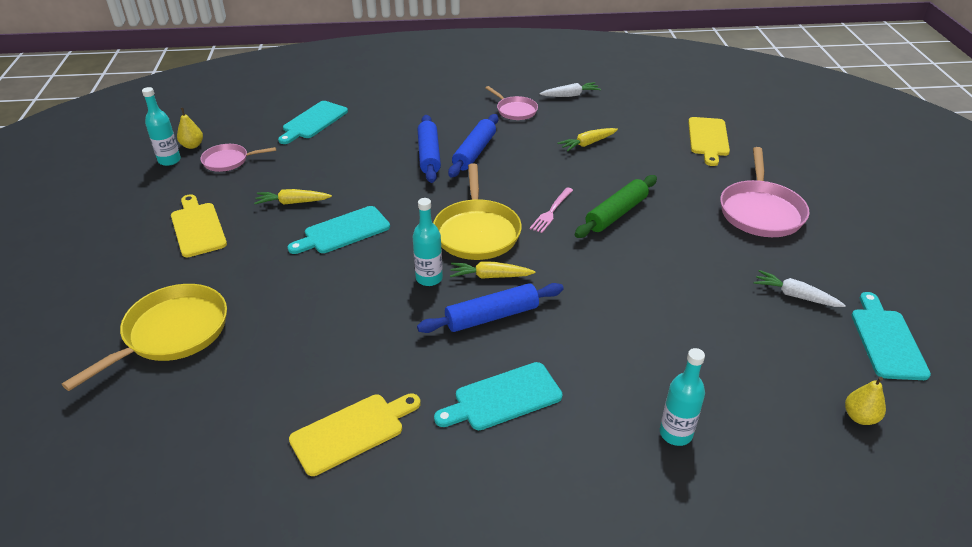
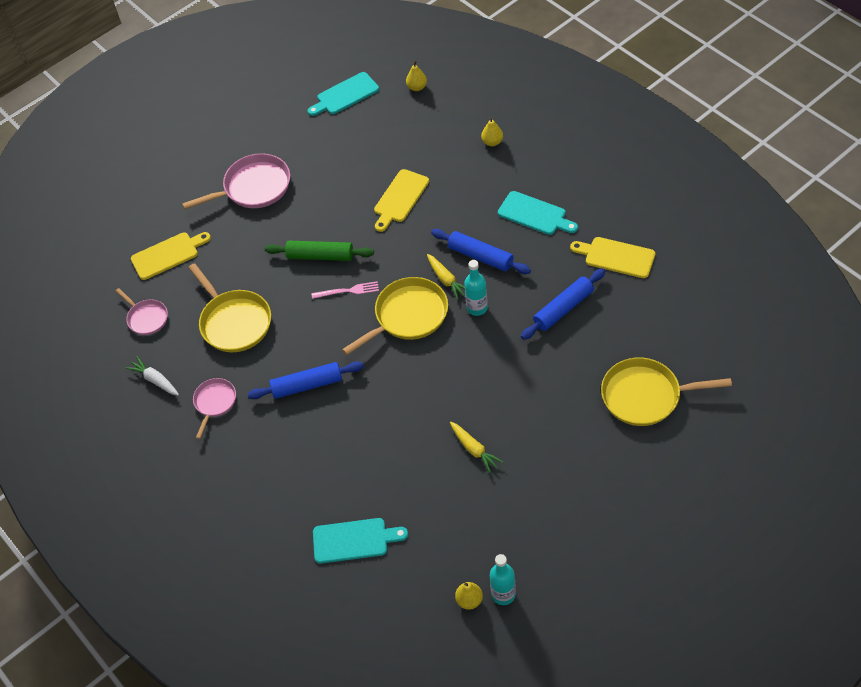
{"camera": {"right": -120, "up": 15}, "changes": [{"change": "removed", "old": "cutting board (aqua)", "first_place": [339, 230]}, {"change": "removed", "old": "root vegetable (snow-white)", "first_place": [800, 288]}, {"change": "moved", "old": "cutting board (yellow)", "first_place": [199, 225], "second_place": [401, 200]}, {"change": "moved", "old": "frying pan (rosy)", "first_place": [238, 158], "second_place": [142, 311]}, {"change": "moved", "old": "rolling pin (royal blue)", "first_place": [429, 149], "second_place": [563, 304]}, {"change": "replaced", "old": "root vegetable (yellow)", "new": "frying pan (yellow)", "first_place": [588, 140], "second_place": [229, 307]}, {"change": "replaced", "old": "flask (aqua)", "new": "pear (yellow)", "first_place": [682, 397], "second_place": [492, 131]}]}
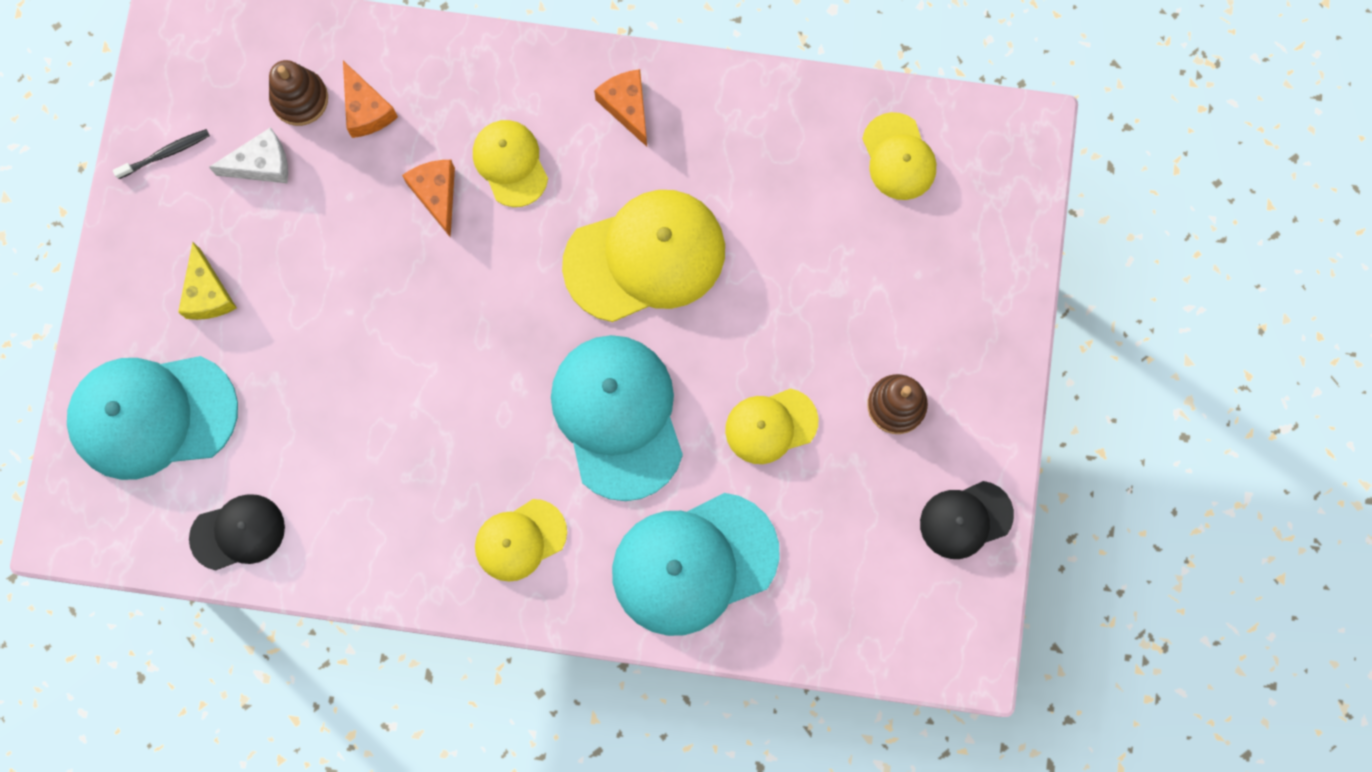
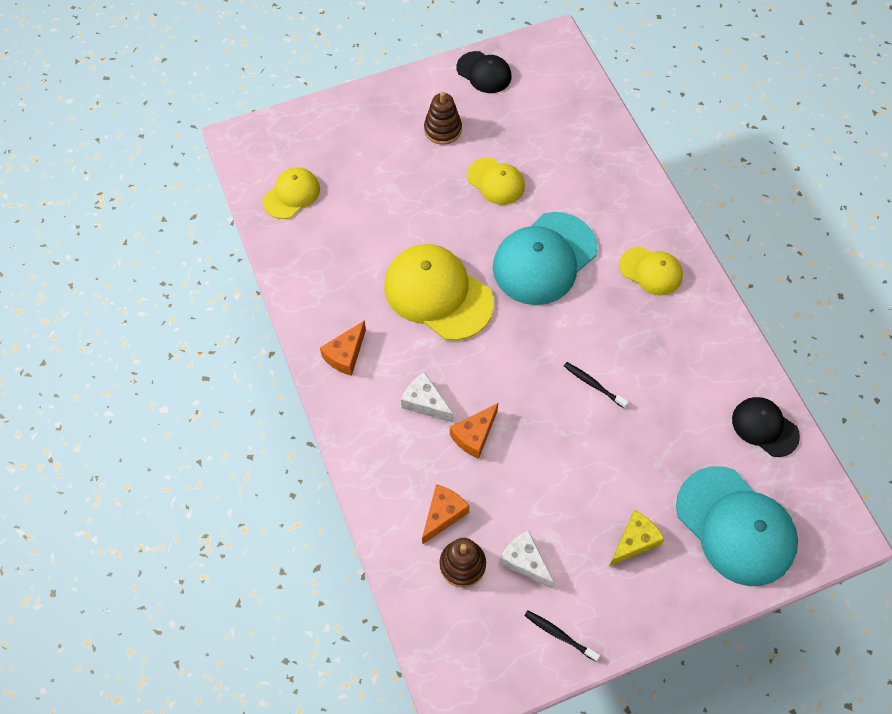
{"camera": {"right": -120, "up": -15}, "changes": [{"change": "removed", "old": "peaked cap (aqua)", "first_place": [696, 564]}, {"change": "added", "new": "dental brush (ebony)", "second_place": [596, 385]}, {"change": "replaced", "old": "peaked cap (yellow)", "new": "piece of cheese (snow-white)", "first_place": [510, 163], "second_place": [427, 397]}]}
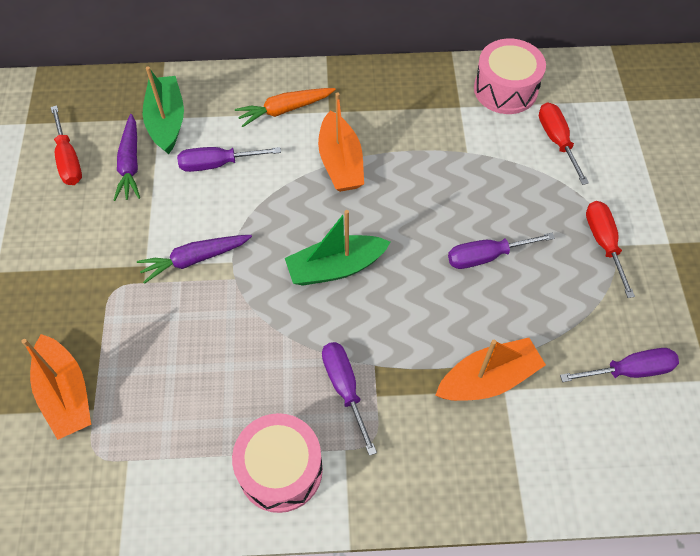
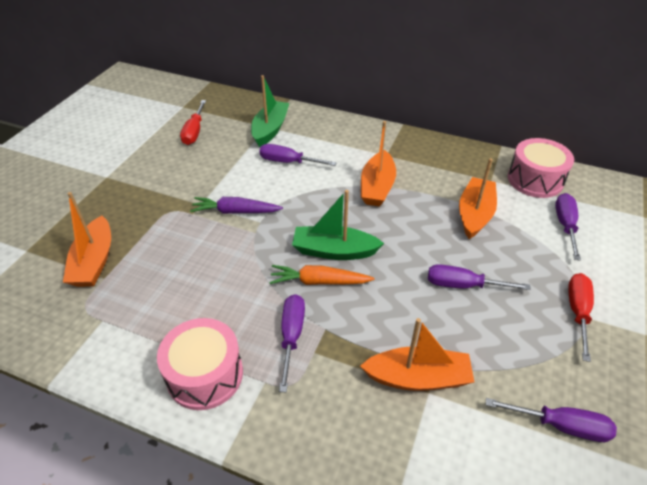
{"camera": {"right": 25, "up": -15}, "changes": [{"change": "removed", "old": "root vegetable (purple)", "first_place": [127, 157]}, {"change": "added", "new": "sailboat (bright orange)", "second_place": [478, 199]}, {"change": "moved", "old": "root vegetable (bright orange)", "first_place": [285, 107], "second_place": [321, 275]}, {"change": "recoloured", "old": "hand screwdriver (scarlet)", "new": "hand screwdriver (purple)", "first_place": [564, 143], "second_place": [568, 227]}]}
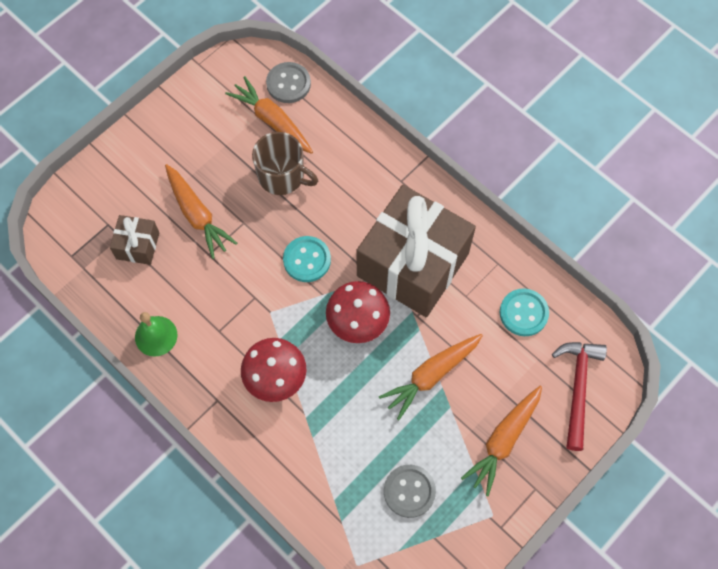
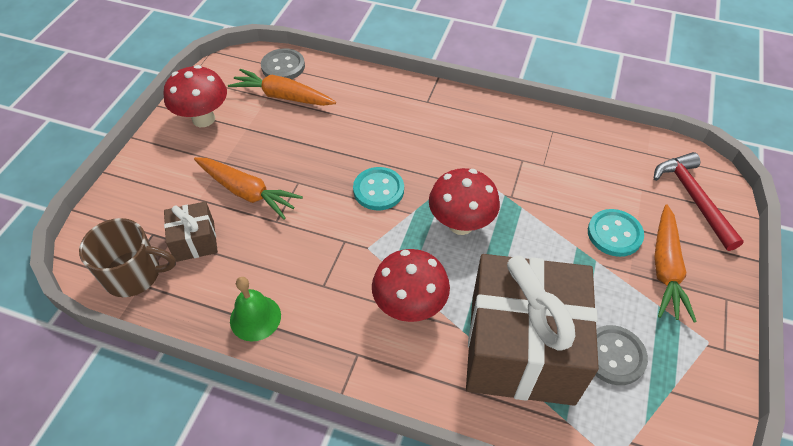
{"camera": {"right": -25, "up": -15}, "changes": [{"change": "removed", "old": "root vegetable (bright orange)", "first_place": [431, 377]}, {"change": "added", "new": "toadstool (scarlet)", "second_place": [195, 96]}, {"change": "moved", "old": "tea mug (dark brown)", "first_place": [285, 163], "second_place": [127, 257]}, {"change": "moved", "old": "present (dark brown)", "first_place": [416, 251], "second_place": [532, 330]}, {"change": "moved", "old": "shirt button (aqua)", "first_place": [524, 312], "second_place": [616, 233]}]}
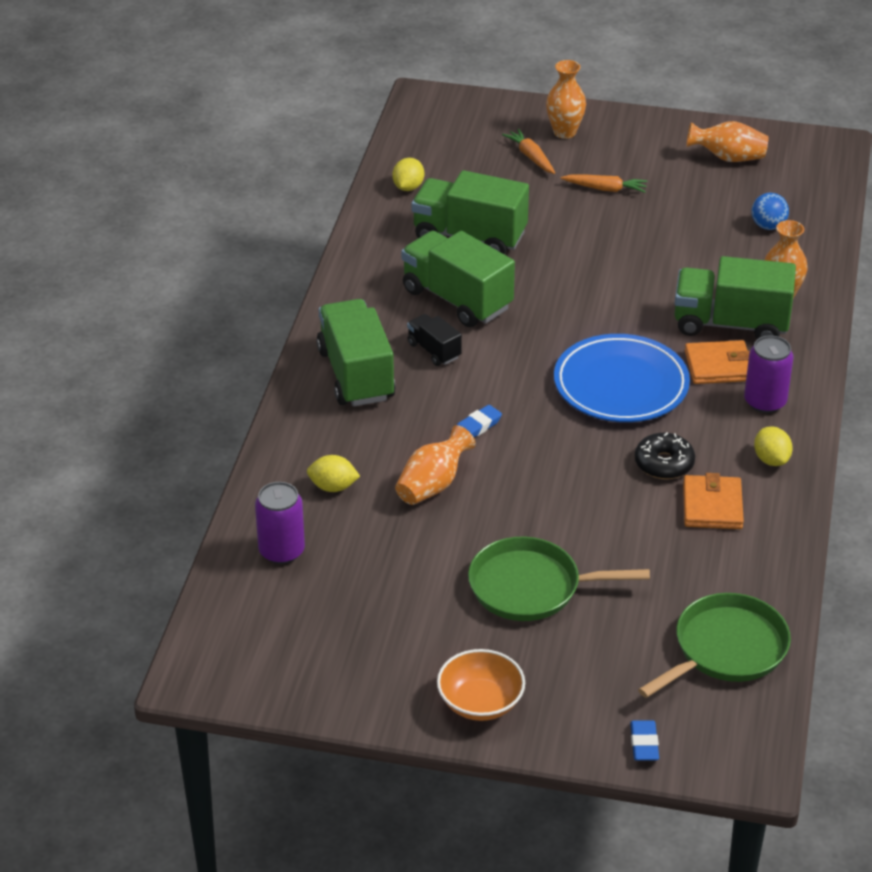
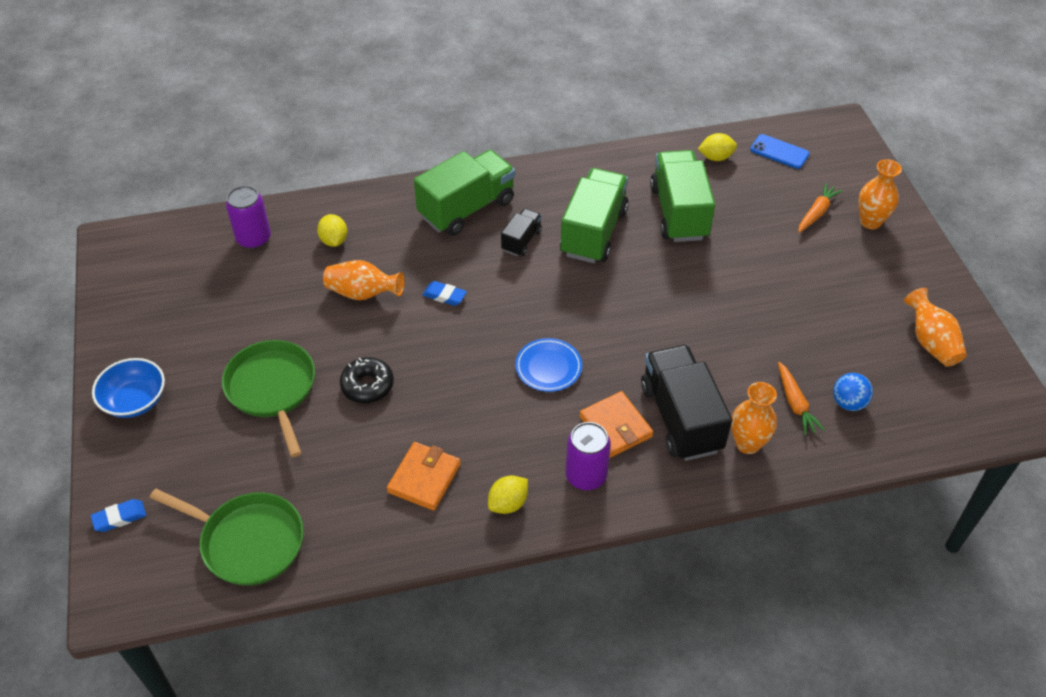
{"camera": {"right": 65, "up": 10}, "changes": [{"change": "added", "new": "mobile phone (royal blue)", "second_place": [780, 151]}, {"change": "moved", "old": "root vegetable (bright orange)", "first_place": [604, 184], "second_place": [801, 398]}, {"change": "moved", "old": "donut (ebony)", "first_place": [665, 456], "second_place": [367, 380]}, {"change": "recoloured", "old": "serving bowl (bright orange)", "new": "serving bowl (royal blue)", "first_place": [481, 685], "second_place": [128, 388]}, {"change": "recoloured", "old": "lorry (green)", "new": "lorry (ebony)", "first_place": [735, 297], "second_place": [686, 403]}, {"change": "turned", "old": "wallet (bright orange)", "first_place": [713, 501], "second_place": [424, 476], "degrees": -45}, {"change": "resized", "old": "flat dish (royal blue)", "first_place": [622, 378], "second_place": [548, 365], "factor": 0.54}]}
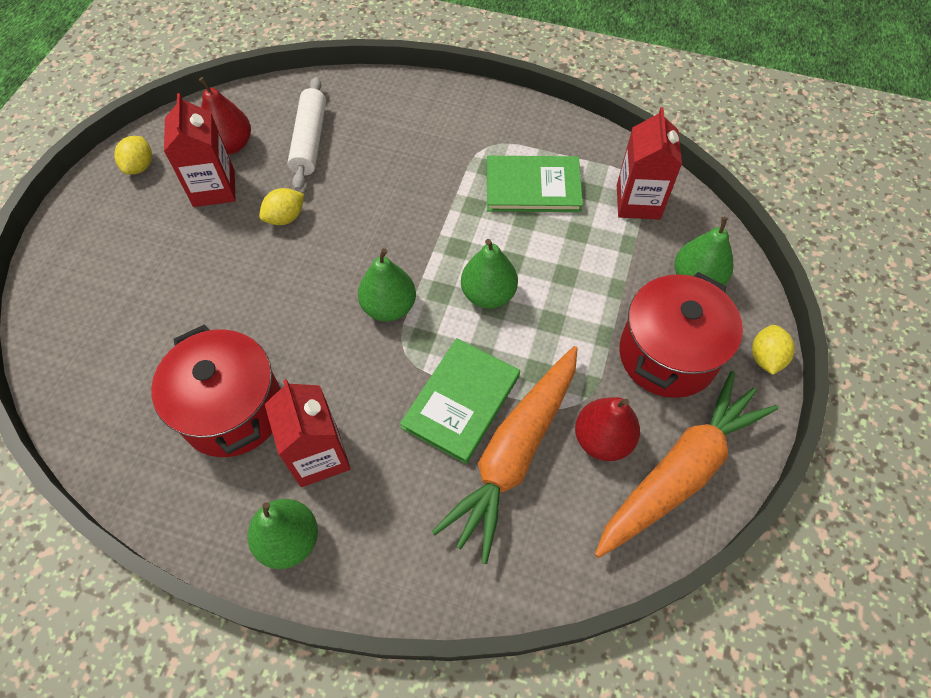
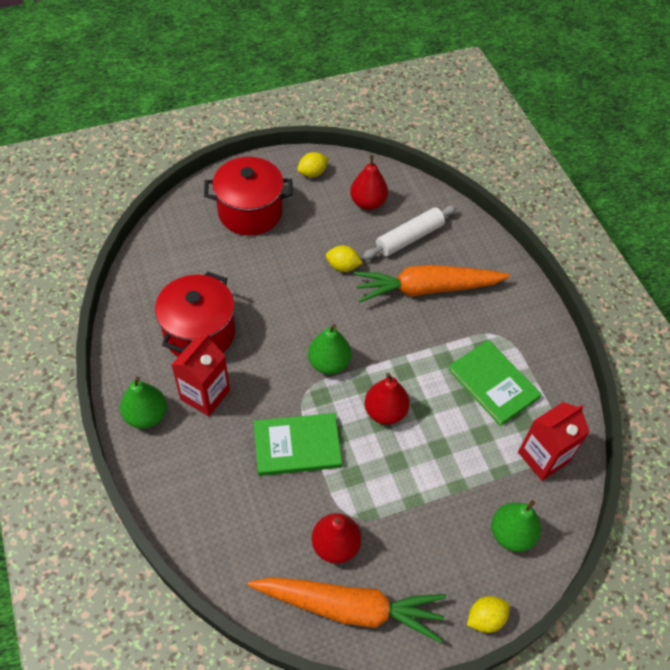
{"camera": {"right": 50, "up": -5}, "changes": [{"change": "removed", "old": "milk carton (scarlet)", "first_place": [200, 150]}, {"change": "moved", "old": "root vegetable (bright orange)", "first_place": [505, 455], "second_place": [432, 284]}, {"change": "moved", "old": "pot (scarlet)", "first_place": [681, 335], "second_place": [248, 196]}, {"change": "recoloured", "old": "pear (green)", "new": "pear (scarlet)", "first_place": [489, 273], "second_place": [387, 399]}]}
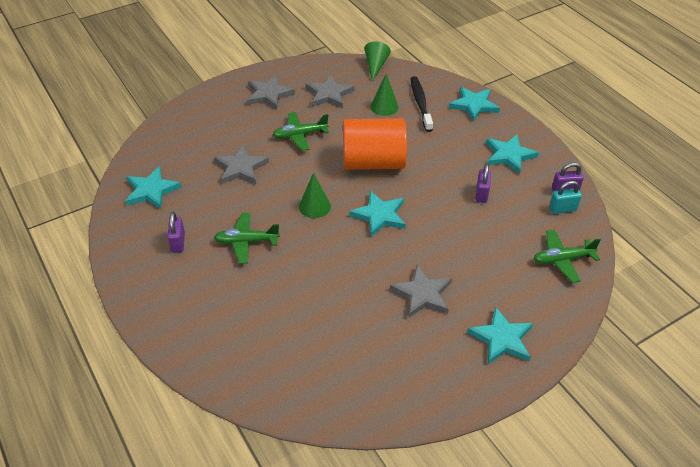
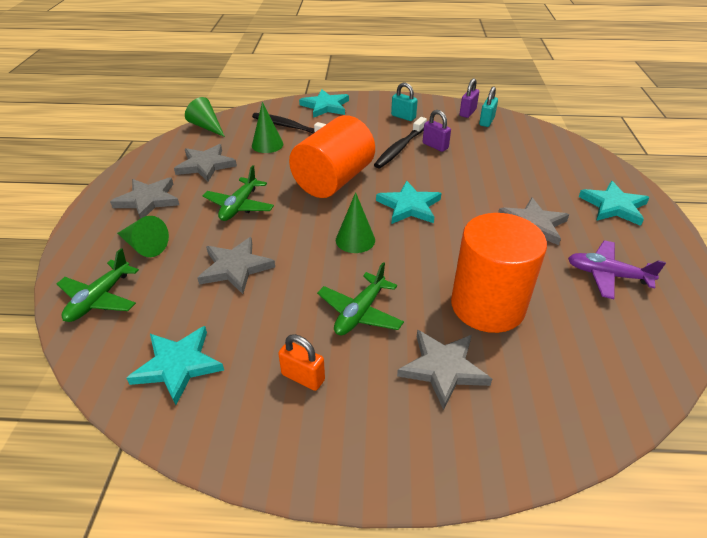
{"camera": {"right": -55, "up": -5}, "changes": [{"change": "added", "new": "solid cone (green)", "second_place": [143, 236]}, {"change": "added", "new": "dental brush (ebony)", "second_place": [400, 142]}, {"change": "added", "new": "five-pointed star (ash-grey)", "second_place": [444, 370]}, {"change": "added", "new": "cylinder (bright orange)", "second_place": [499, 273]}, {"change": "added", "new": "aeroplane (purple)", "second_place": [617, 269]}, {"change": "moved", "old": "aeroplane (green)", "first_place": [567, 256], "second_place": [98, 285]}, {"change": "replaced", "old": "five-pointed star (aqua)", "new": "padlock (aqua)", "first_place": [512, 154], "second_place": [404, 102]}, {"change": "recoloured", "old": "padlock (purple)", "new": "padlock (bright orange)", "first_place": [176, 232], "second_place": [301, 362]}]}
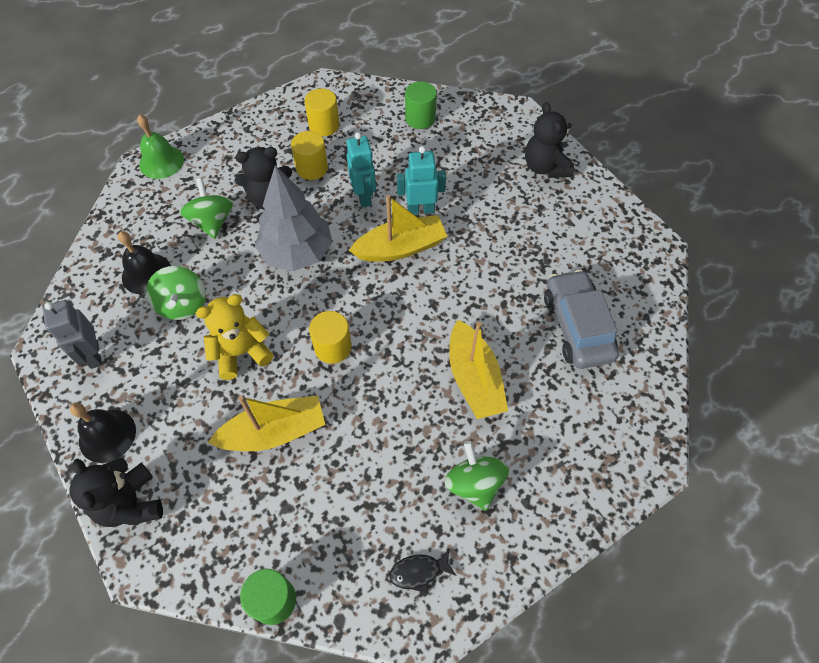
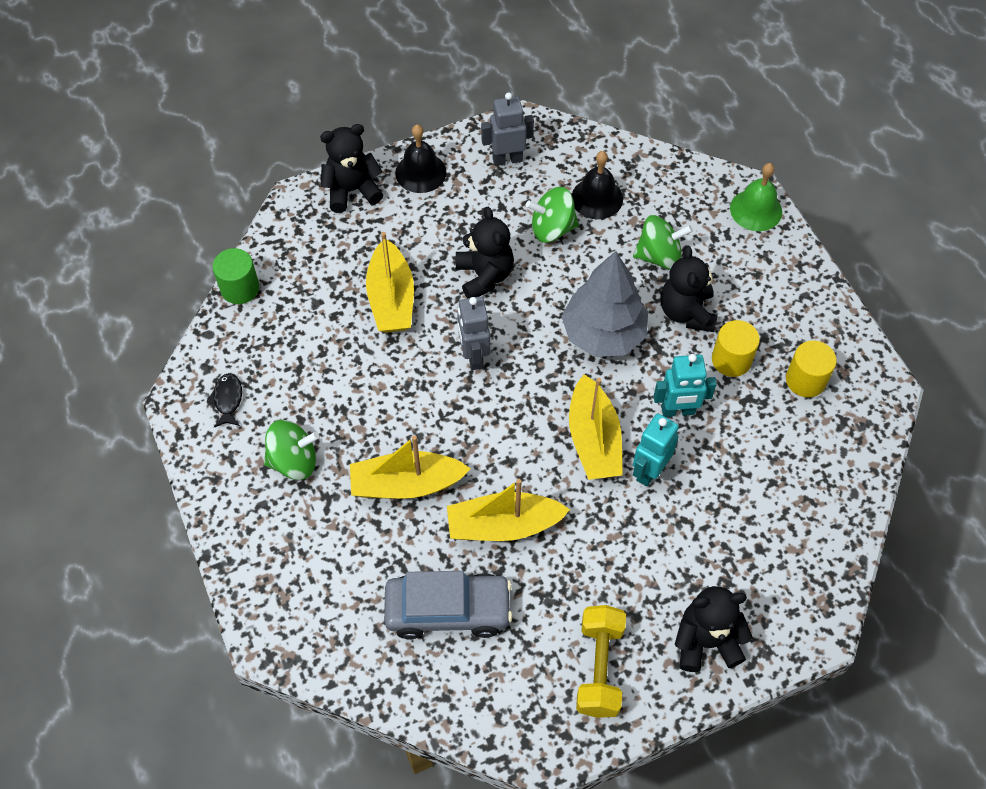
{"camera": {"right": 100, "up": 0}, "changes": [{"change": "removed", "old": "cylinder (green)", "first_place": [421, 105]}, {"change": "added", "new": "sailboat (yellow)", "second_place": [508, 510]}, {"change": "added", "new": "dumbbell (yellow)", "second_place": [601, 661]}, {"change": "replaced", "old": "cylinder (yellow)", "new": "robot figure (ash-grey)", "first_place": [330, 337], "second_place": [473, 333]}, {"change": "recoloured", "old": "teddy (yellow)", "new": "teddy (ebony)", "first_place": [234, 337], "second_place": [485, 252]}, {"change": "turned", "old": "robot figure (aqua)", "first_place": [421, 180], "second_place": [656, 450], "degrees": -150}]}
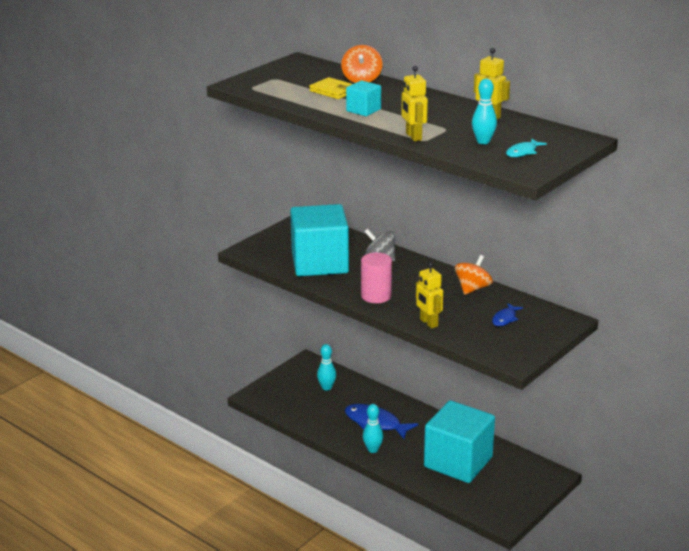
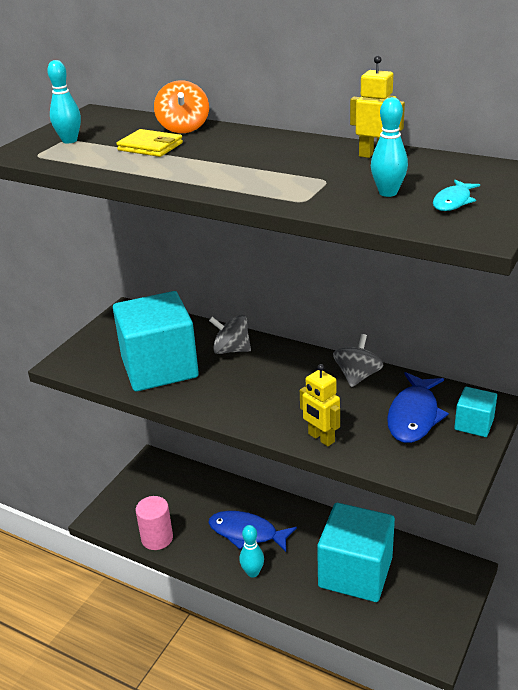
{"camera": {"right": -10, "up": 5}, "changes": [{"change": "removed", "old": "robot figure (yellow)", "first_place": [414, 103]}, {"change": "moved", "old": "tenpin (aqua)", "first_place": [326, 367], "second_place": [64, 102]}, {"change": "moved", "old": "solid cube (aqua)", "first_place": [363, 98], "second_place": [475, 412]}, {"change": "moved", "old": "cylinder (rosy)", "first_place": [376, 278], "second_place": [154, 523]}, {"change": "recoloured", "old": "spinning top (bright orange)", "new": "spinning top (ash-grey)", "first_place": [474, 275], "second_place": [358, 360]}, {"change": "resized", "old": "fish (royal blue)", "first_place": [507, 314], "second_place": [418, 407], "factor": 1.89}]}
